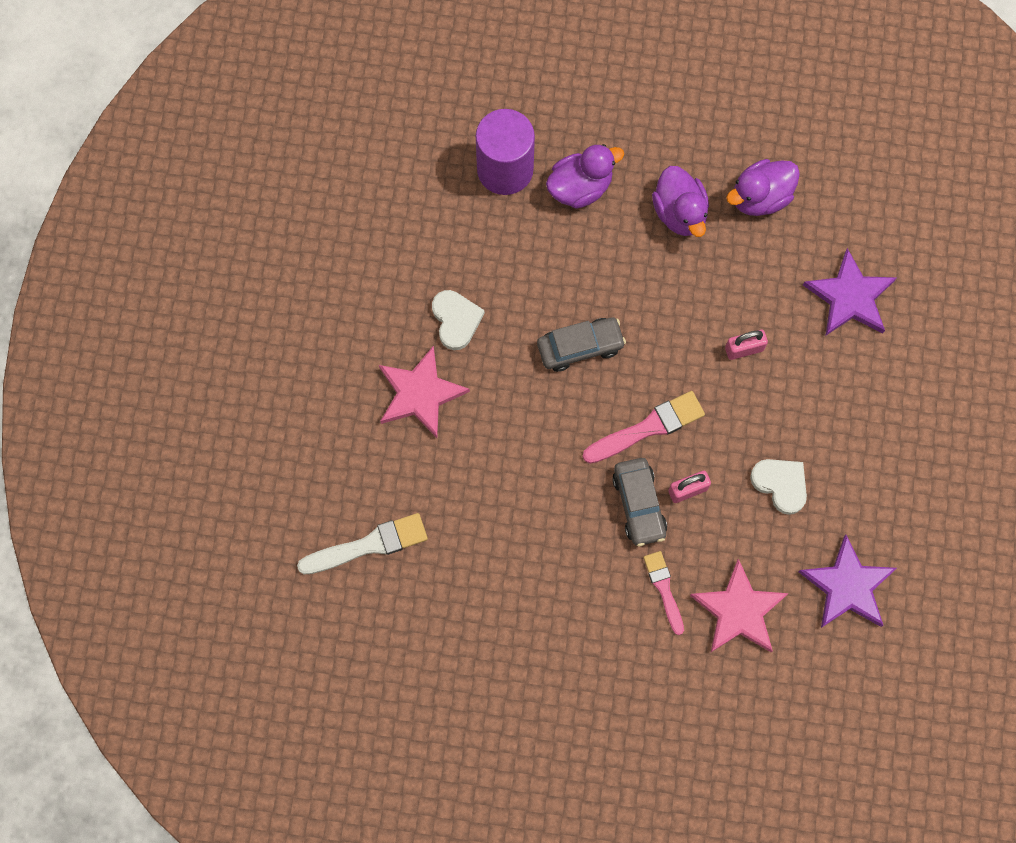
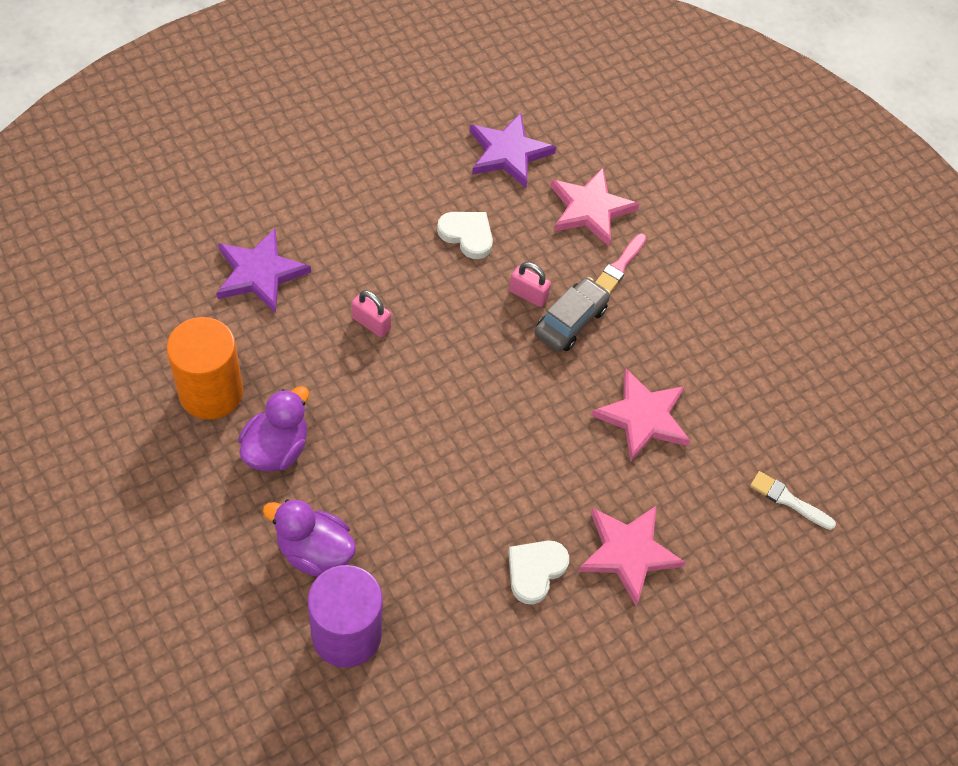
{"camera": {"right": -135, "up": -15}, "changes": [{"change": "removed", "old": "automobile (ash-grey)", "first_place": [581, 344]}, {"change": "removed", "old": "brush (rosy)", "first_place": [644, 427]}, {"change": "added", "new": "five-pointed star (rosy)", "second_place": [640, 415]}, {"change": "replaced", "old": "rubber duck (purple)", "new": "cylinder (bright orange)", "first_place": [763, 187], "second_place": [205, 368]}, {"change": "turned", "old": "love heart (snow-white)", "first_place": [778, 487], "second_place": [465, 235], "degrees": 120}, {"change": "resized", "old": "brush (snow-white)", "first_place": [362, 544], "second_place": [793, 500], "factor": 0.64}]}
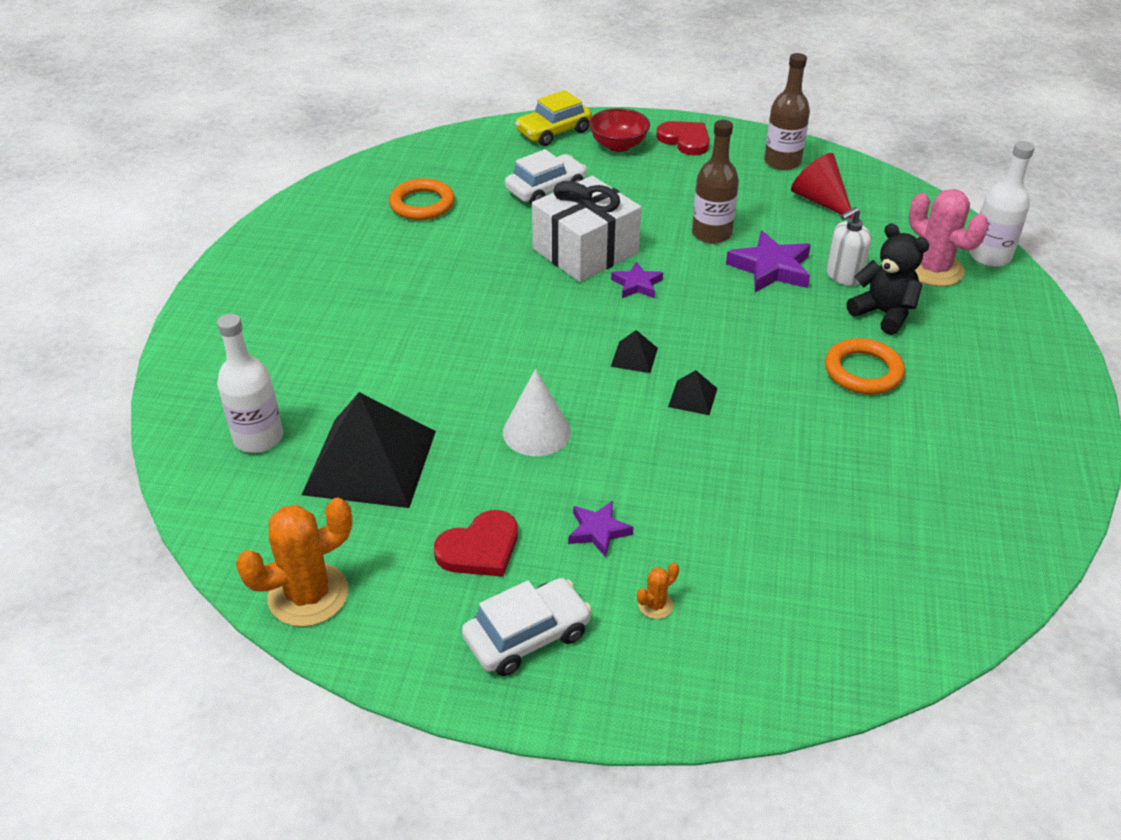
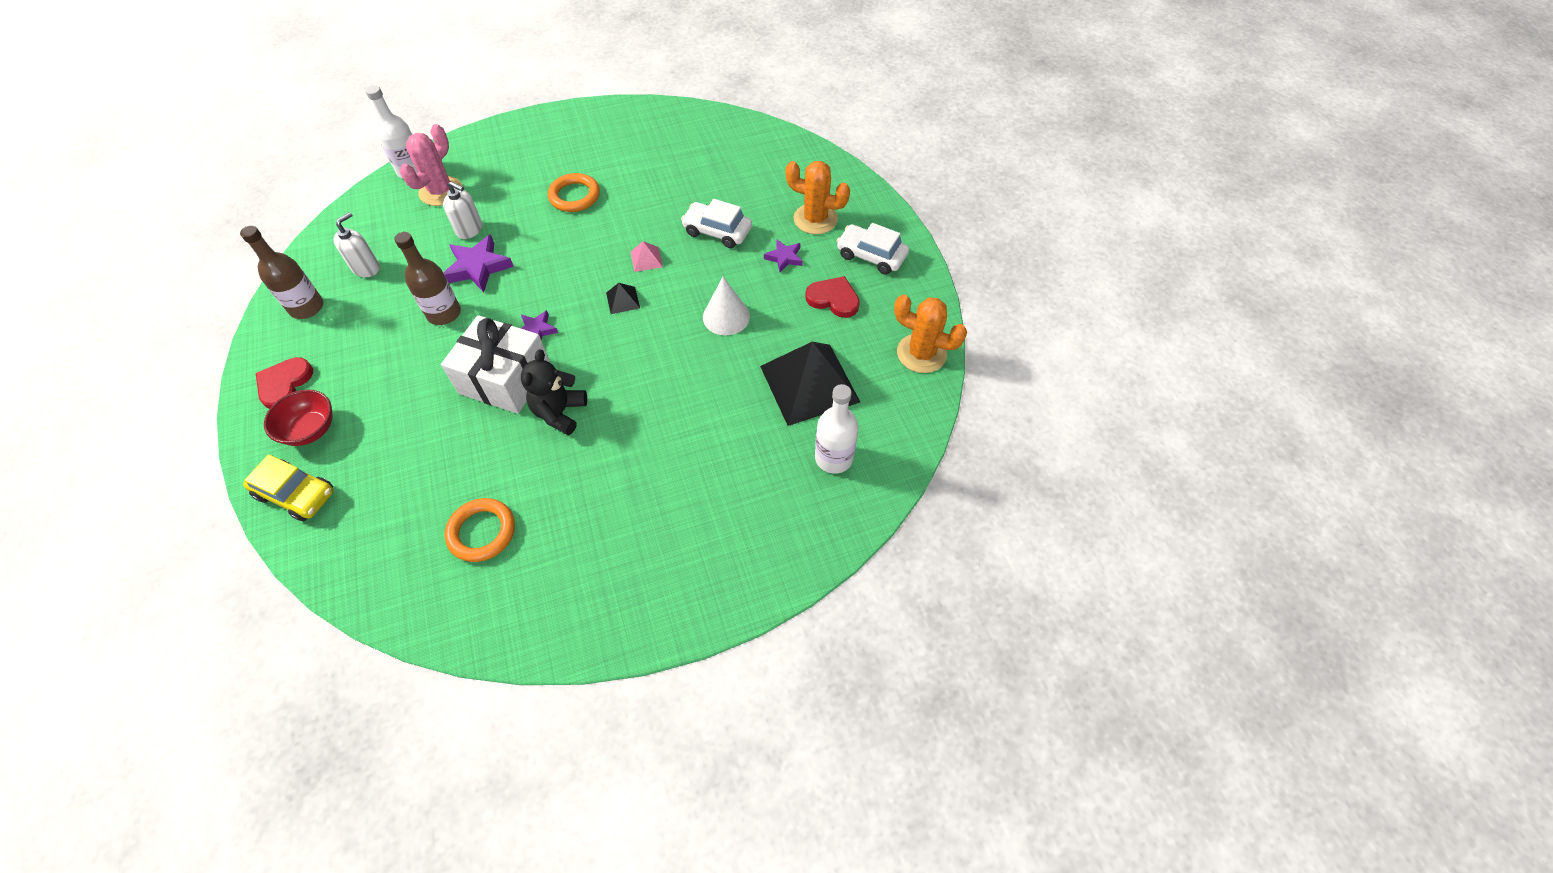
{"camera": {"right": -120, "up": 15}, "changes": [{"change": "moved", "old": "automobile (snow-white)", "first_place": [546, 177], "second_place": [716, 223]}, {"change": "moved", "old": "teddy (ebony)", "first_place": [887, 279], "second_place": [554, 392]}, {"change": "replaced", "old": "solid cone (scarlet)", "new": "soap dispenser (snow-white)", "first_place": [822, 186], "second_place": [357, 244]}, {"change": "recoloured", "old": "solid pyramid (ebony)", "new": "solid pyramid (rosy)", "first_place": [693, 392], "second_place": [647, 256]}, {"change": "resized", "old": "saguaro cactus (bright orange)", "first_place": [658, 591], "second_place": [817, 197], "factor": 2.3}]}
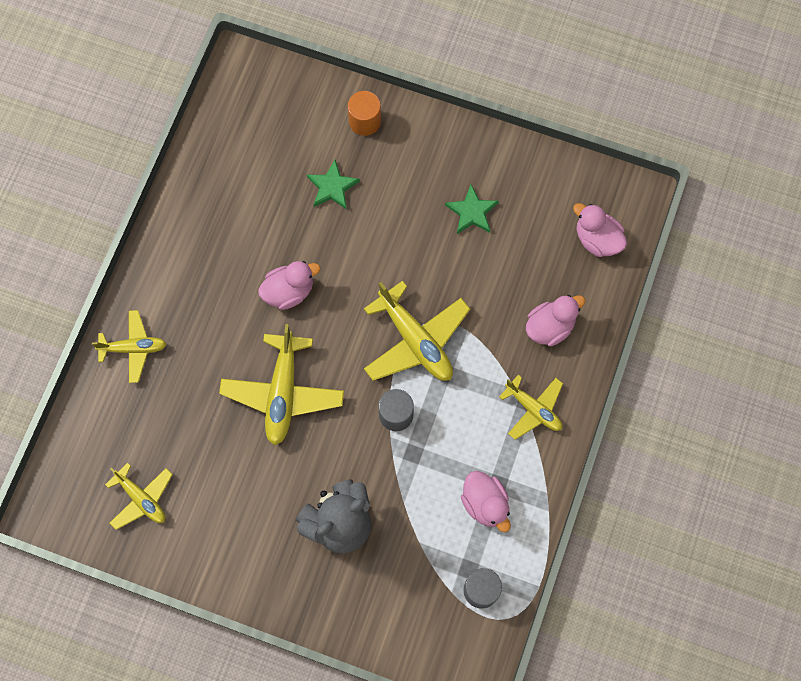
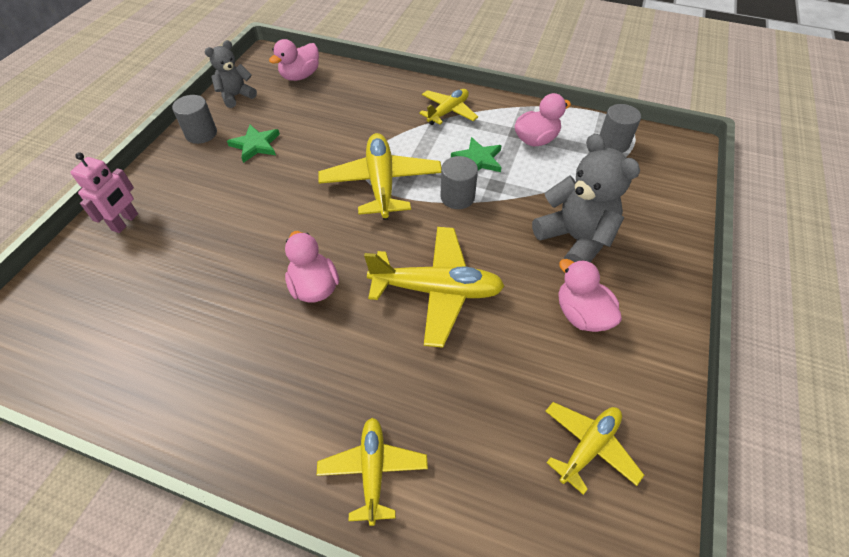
{"camera": {"right": -90, "up": -20}, "changes": [{"change": "added", "new": "cylinder (ash-grey)", "second_place": [194, 119]}, {"change": "added", "new": "teddy (ash-grey)", "second_place": [231, 74]}, {"change": "moved", "old": "five-pointed star (green)", "first_place": [333, 185], "second_place": [476, 154]}, {"change": "moved", "old": "rubber duck (rosy)", "first_place": [555, 320], "second_place": [590, 295]}, {"change": "replaced", "old": "cylinder (bright orange)", "new": "robot figure (rosy)", "first_place": [364, 113], "second_place": [104, 192]}, {"change": "turned", "old": "aeroplane (yellow)", "first_place": [417, 331], "second_place": [380, 176], "degrees": -60}]}
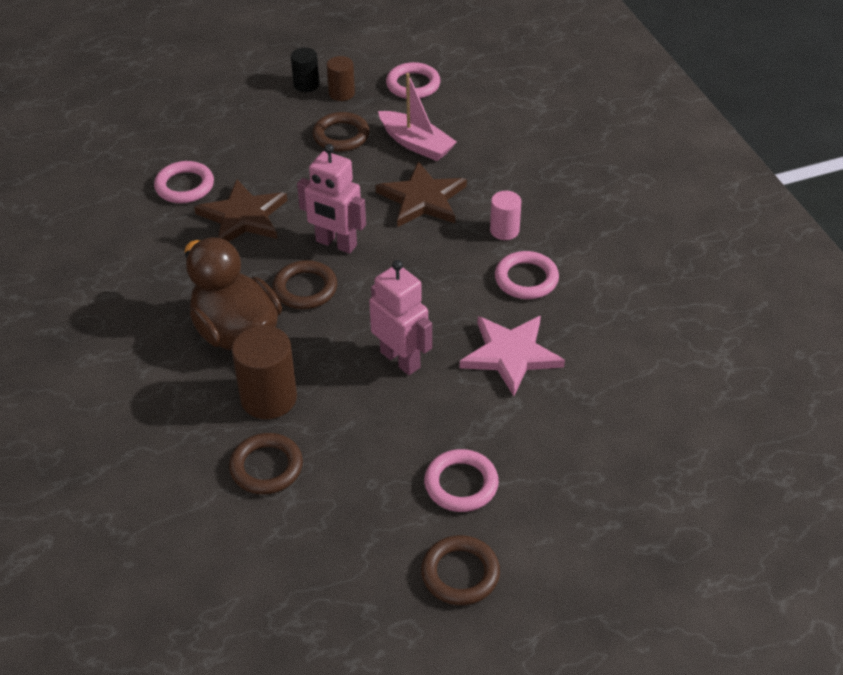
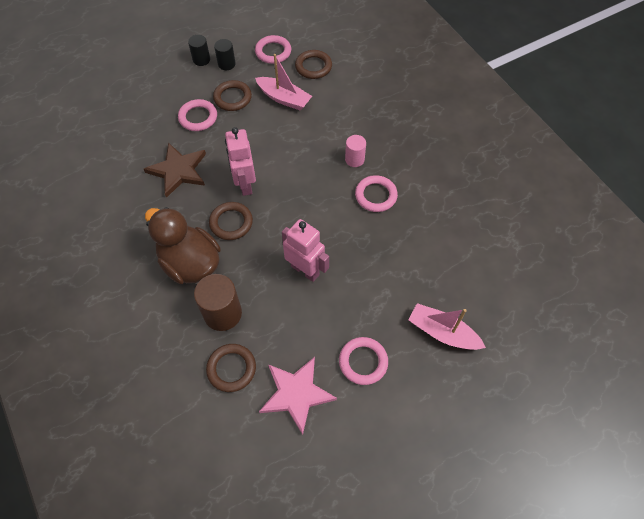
{"camera": {"right": -10, "up": 15}, "changes": [{"change": "removed", "old": "five-pointed star (dark brown)", "first_place": [421, 194]}, {"change": "added", "new": "sailboat (rosy)", "second_place": [447, 326]}, {"change": "moved", "old": "hoop (rosy)", "first_place": [184, 182], "second_place": [197, 115]}, {"change": "moved", "old": "hoop (dark brown)", "first_place": [460, 570], "second_place": [313, 64]}, {"change": "moved", "old": "five-pointed star (rosy)", "first_place": [512, 356], "second_place": [298, 396]}, {"change": "recoloured", "old": "cylinder (dark brown)", "new": "cylinder (ebony)", "first_place": [341, 78], "second_place": [225, 54]}, {"change": "turned", "old": "robot figure (rosy)", "first_place": [331, 199], "second_place": [240, 161], "degrees": 60}]}
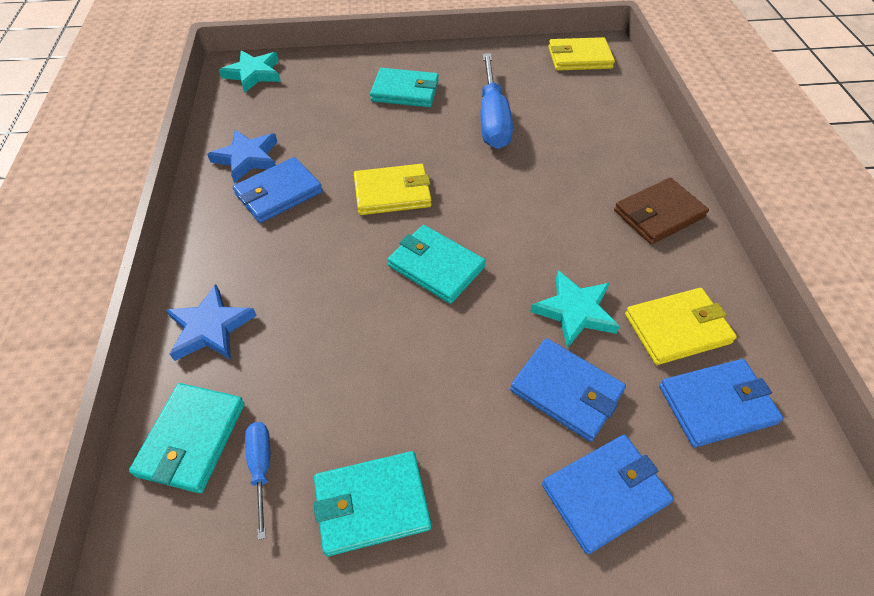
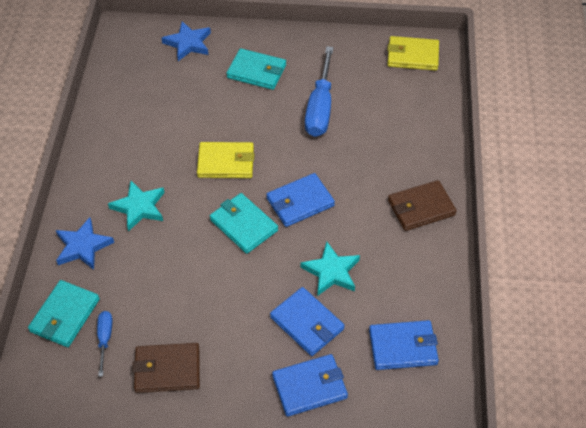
{"camera": {"right": 10, "up": 0}, "changes": [{"change": "removed", "old": "wallet (yellow)", "first_place": [681, 326]}, {"change": "moved", "old": "five-pointed star (royal blue)", "first_place": [242, 156], "second_place": [186, 41]}, {"change": "moved", "old": "five-pointed star (aqua)", "first_place": [250, 71], "second_place": [136, 205]}, {"change": "moved", "old": "wallet (royal blue)", "first_place": [278, 190], "second_place": [300, 200]}, {"change": "recoloured", "old": "wallet (aqua)", "new": "wallet (dark brown)", "first_place": [372, 503], "second_place": [166, 368]}]}
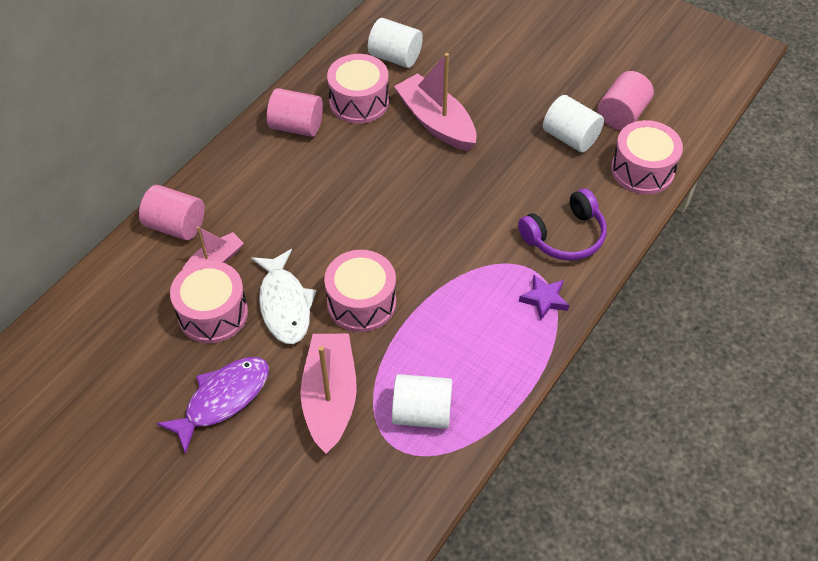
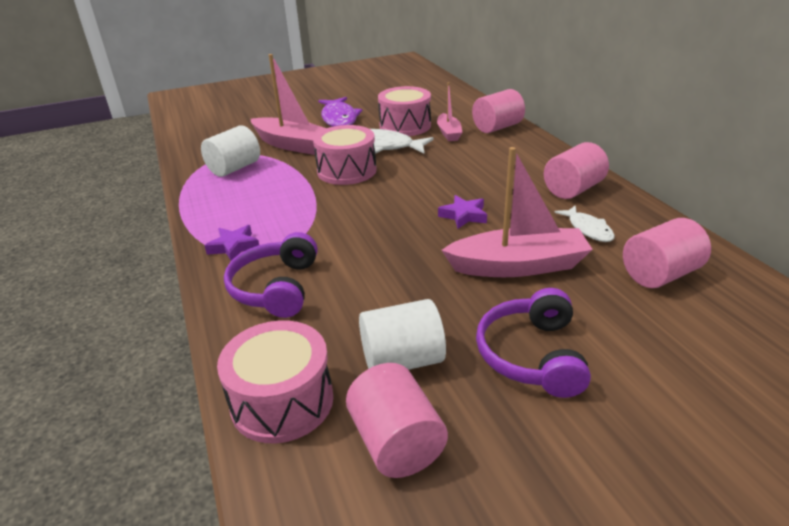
{"camera": {"right": 125, "up": -20}, "changes": [{"change": "added", "new": "five-pointed star (purple)", "second_place": [462, 212]}, {"change": "added", "new": "headphones (purple)", "second_place": [533, 343]}, {"change": "replaced", "old": "toy drum (rosy)", "new": "fish (snow-white)", "first_place": [358, 89], "second_place": [584, 223]}, {"change": "recoloured", "old": "cylinder (snow-white)", "new": "cylinder (rosy)", "first_place": [395, 43], "second_place": [667, 253]}]}
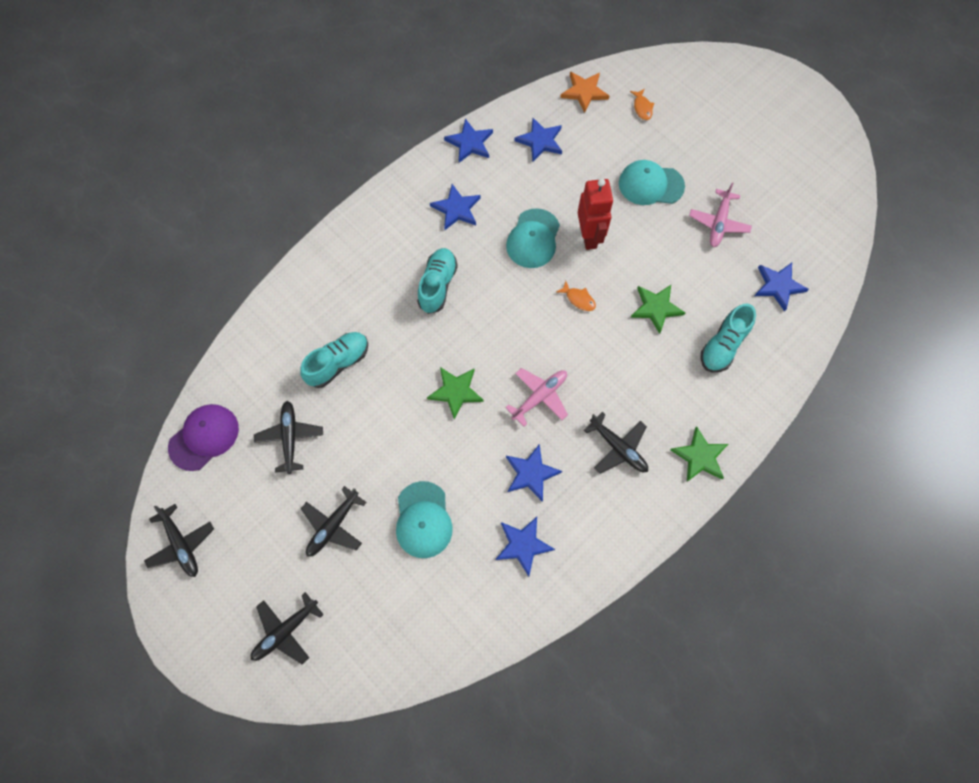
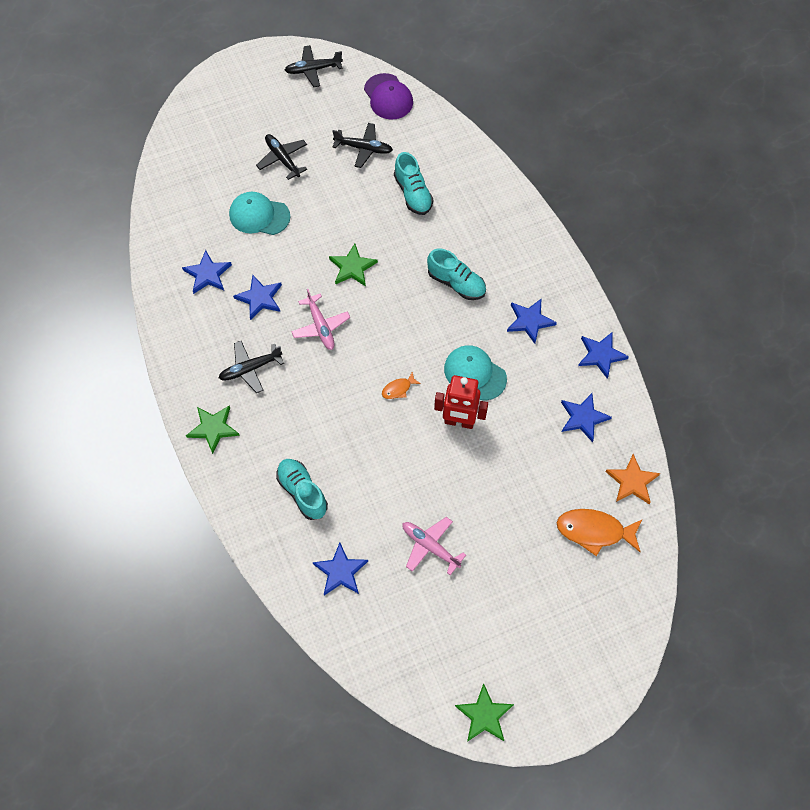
{"camera": {"right": 110, "up": -5}, "changes": [{"change": "removed", "old": "aeroplane (ebony)", "first_place": [287, 628]}, {"change": "removed", "old": "peaked cap (aqua)", "first_place": [652, 182]}, {"change": "moved", "old": "five-pointed star (green)", "first_place": [658, 309], "second_place": [484, 712]}, {"change": "resized", "old": "fish (bright orange)", "first_place": [642, 104], "second_place": [600, 532], "factor": 1.99}]}
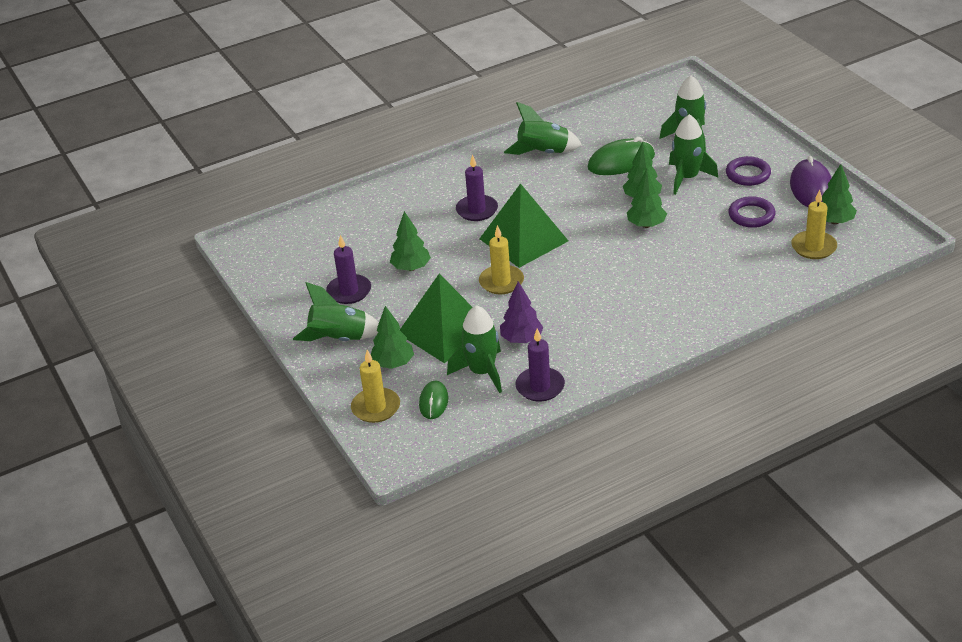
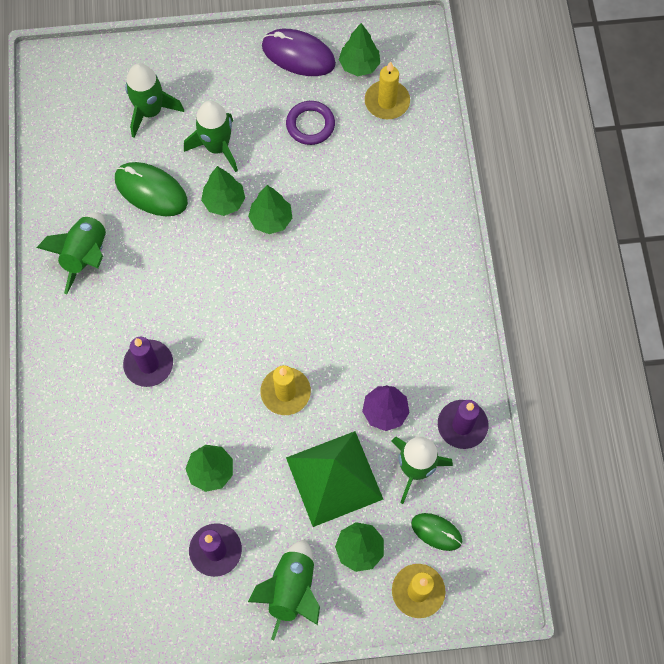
{"camera": {"right": -70, "up": 30}, "changes": [{"change": "removed", "old": "solid pyramid (green)", "first_place": [524, 225]}, {"change": "removed", "old": "hoop (purple)", "first_place": [748, 171]}, {"change": "turned", "old": "PC mouse (green)", "first_place": [621, 156], "second_place": [151, 189], "degrees": -60}]}
